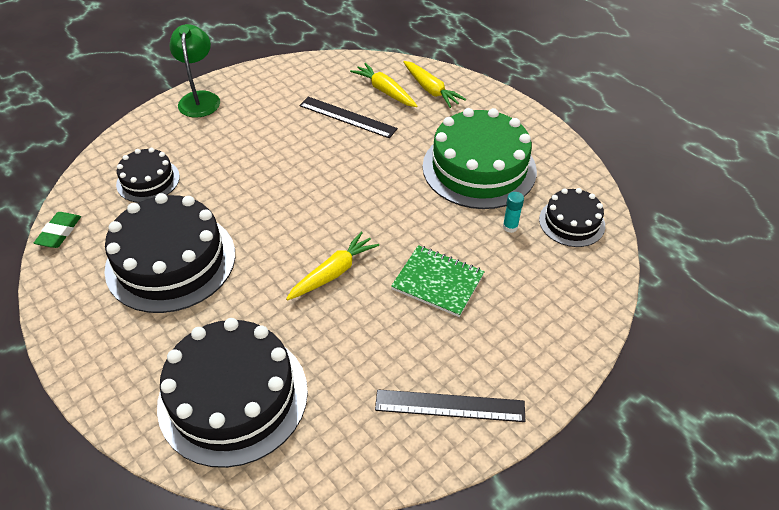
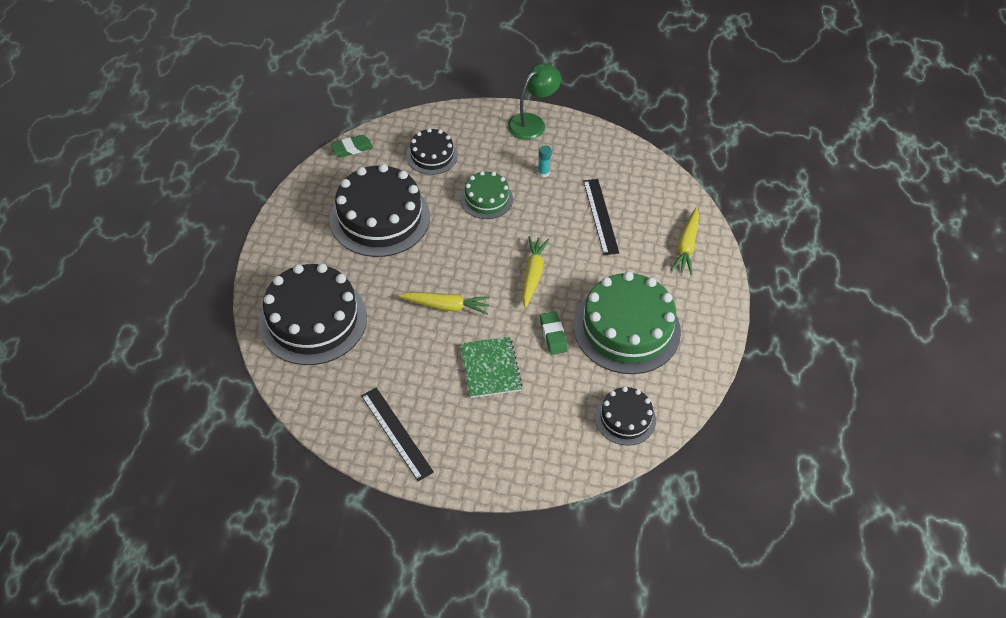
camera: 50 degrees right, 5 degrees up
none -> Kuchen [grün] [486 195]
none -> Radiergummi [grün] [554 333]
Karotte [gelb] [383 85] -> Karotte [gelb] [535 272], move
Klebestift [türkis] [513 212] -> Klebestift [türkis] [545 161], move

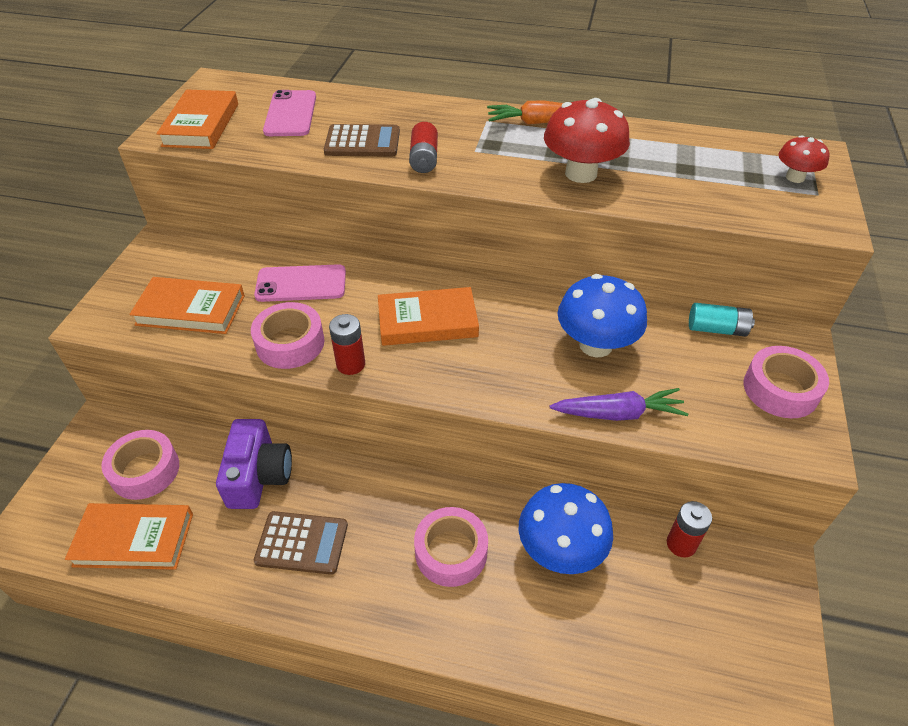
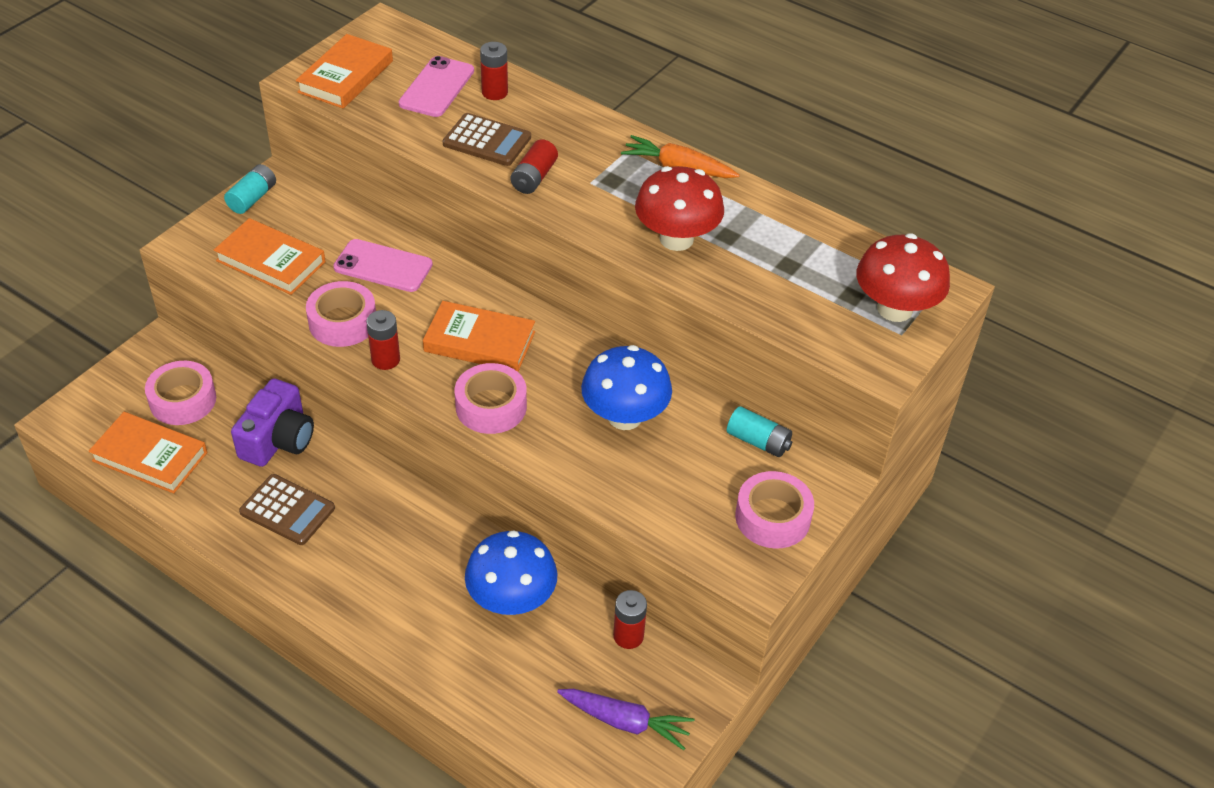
camera: 20 degrees right, 0 degrees up
none -> Batterie [türkis] [250 189]
none -> Batterie [rot] [494 71]
Klebeband [rosa] [451 547] -> Klebeband [rosa] [491 398], move
Karotte [lila] [619 404] -> Karotte [lila] [626 719], move
Pilz [rot] [804 159] -> Pilz [rot] [903 277], x1.78

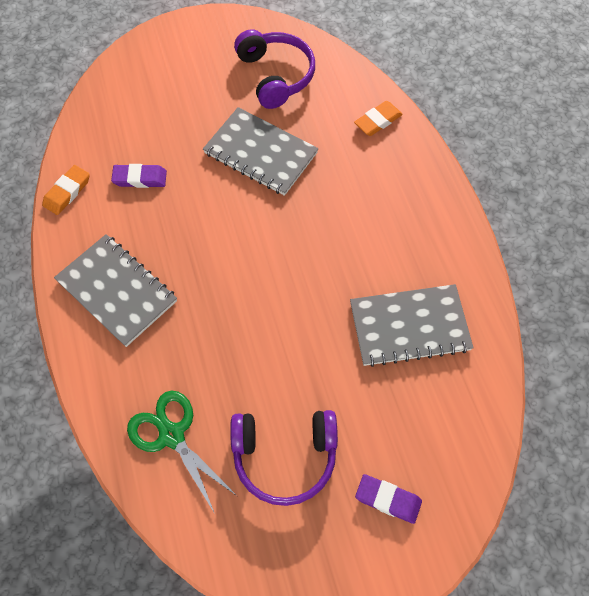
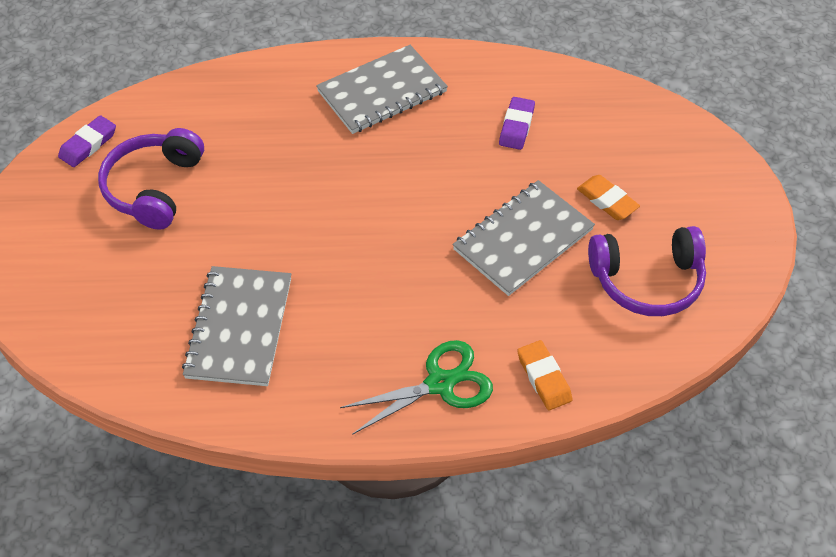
camera: 105 degrees right, 10 degrees down
Radiergummi [orange] [66 190] -> Radiergummi [orange] [608 197], move
Schere [grün] [182 452] -> Schere [grün] [416 387], move
Radiergummi [lila] [388 499] -> Radiergummi [lila] [87 141], move

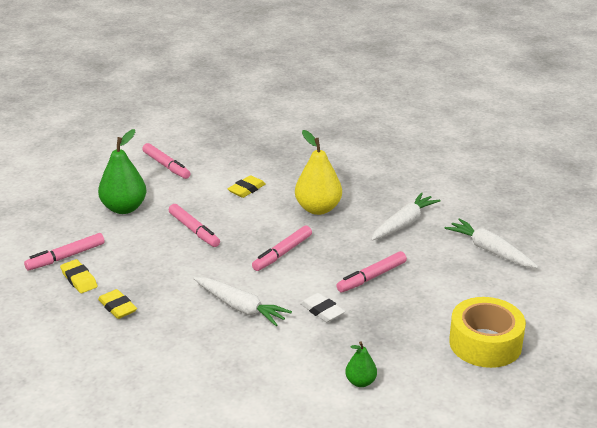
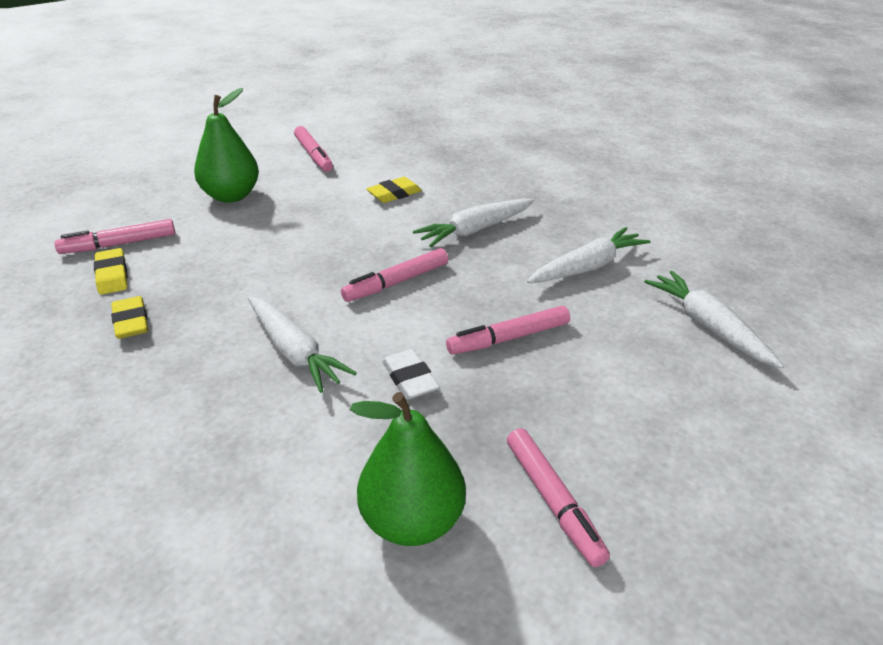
camera: 15 degrees right, 5 degrees up
Klebeband [gelb] [487 332] -> none
Filzstift [rosa] [194 225] -> Filzstift [rosa] [558 497], move
Birne [gelb] [318 172] -> Karotte [weiß] [474 223]
Birne [grün] [361 364] -> Birne [grün] [408 469], x1.88

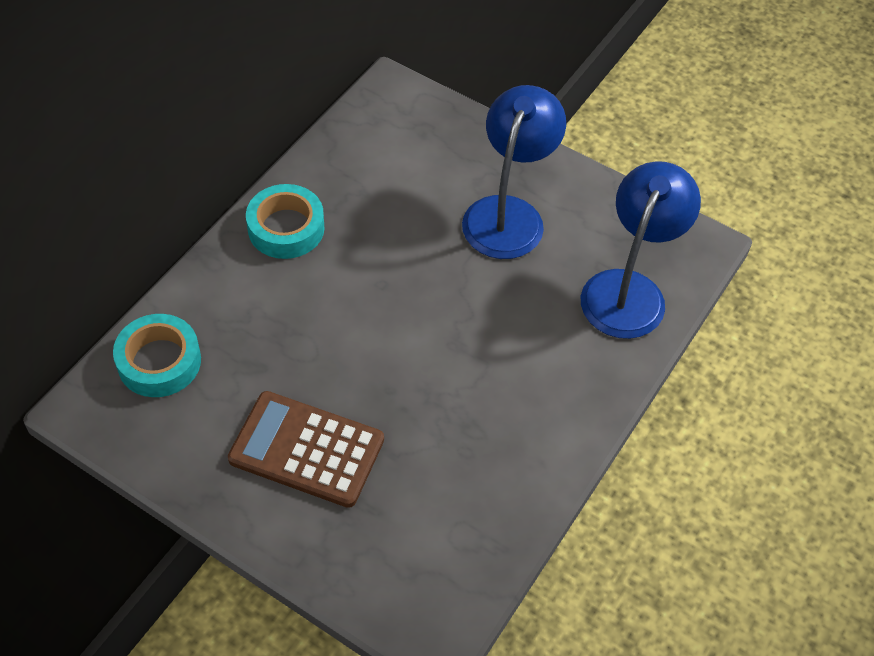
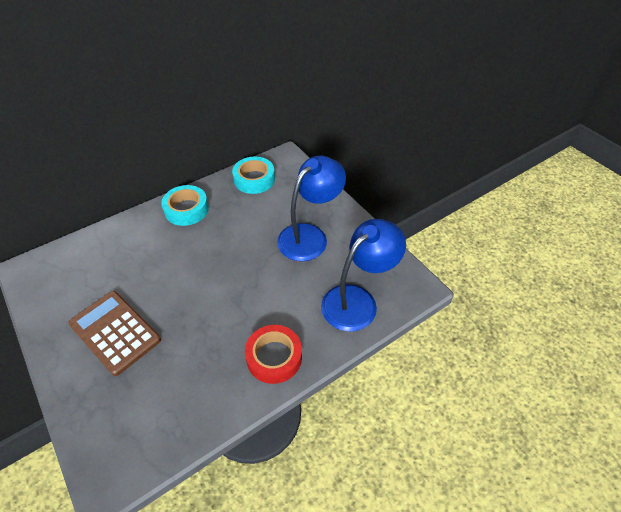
camera: 25 degrees right, 5 degrees down
none -> Klebeband [rot] [273 354]
Klebeband [türkis] [157 355] -> Klebeband [türkis] [253 175], move

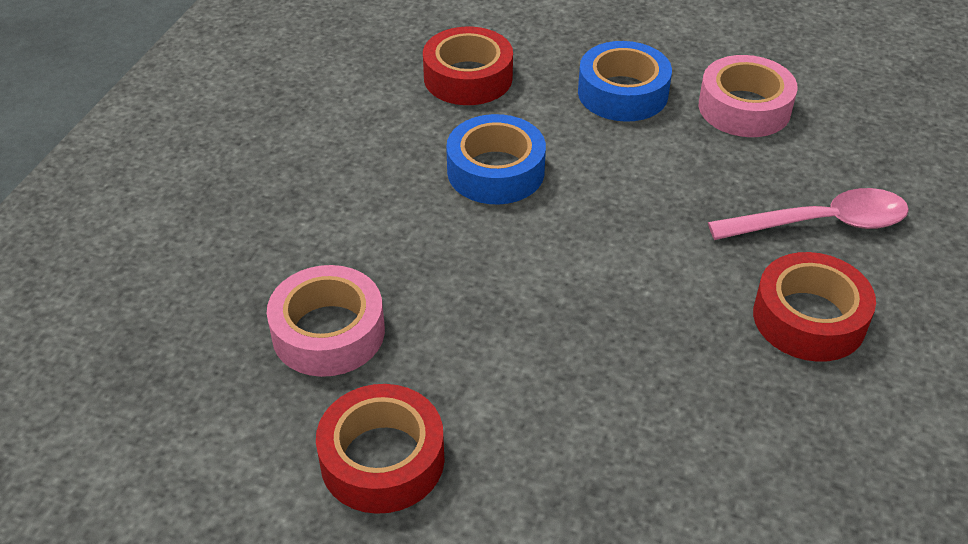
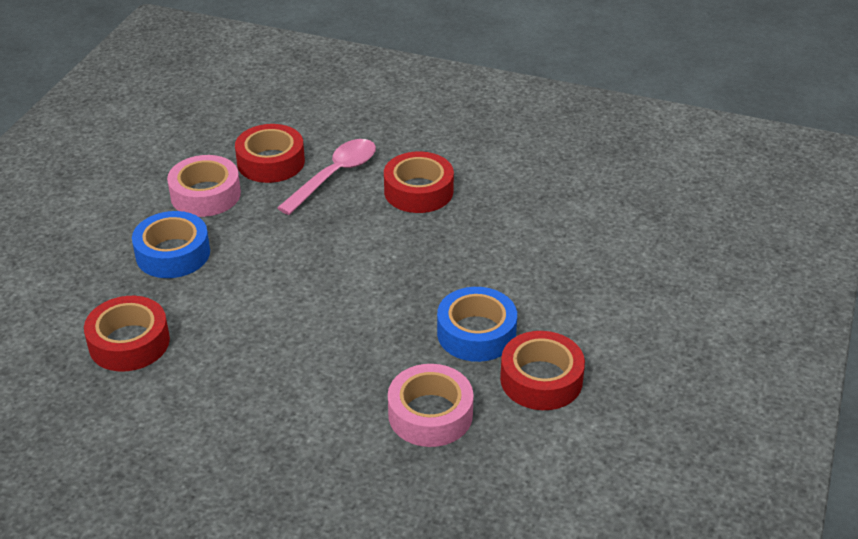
camera: 90 degrees left, 5 degrees down
none -> Klebeband [rot] [270 153]
Klebeband [blau] [496 159] -> Klebeband [blau] [477 324], move
Löffel [rosa] [808 214] -> Löffel [rosa] [326 177], 45 degrees clockwise

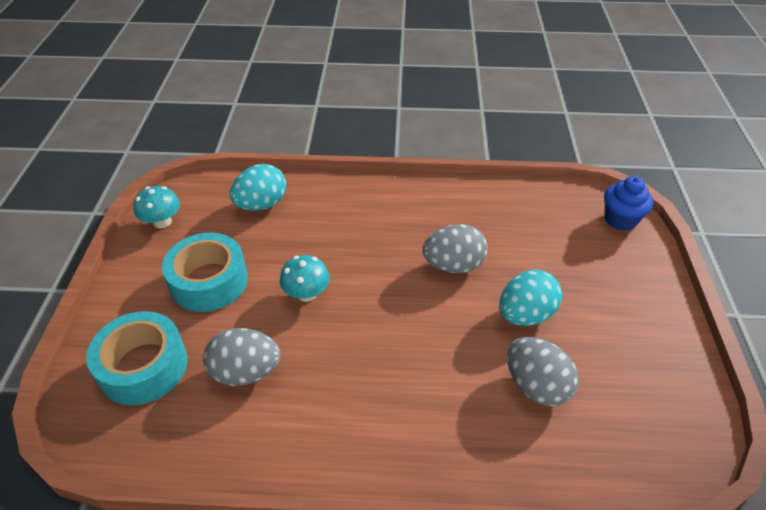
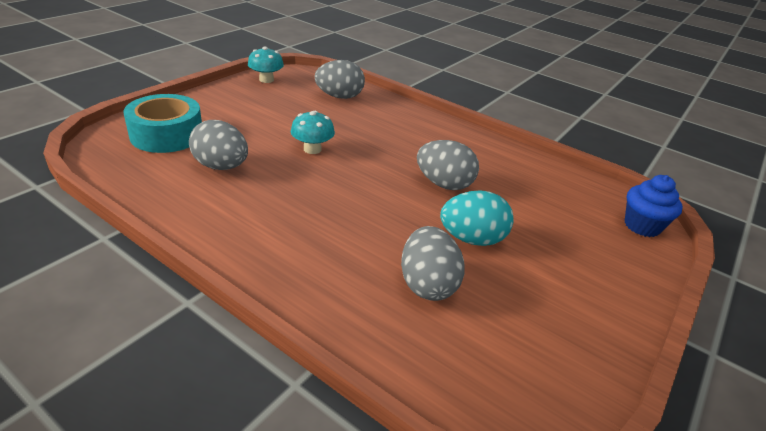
camera: 30 degrees right, 10 degrees down
Klebeband [türkis] [205 272] -> none
Ei [türkis] [258 187] -> Ei [grau] [340 79]

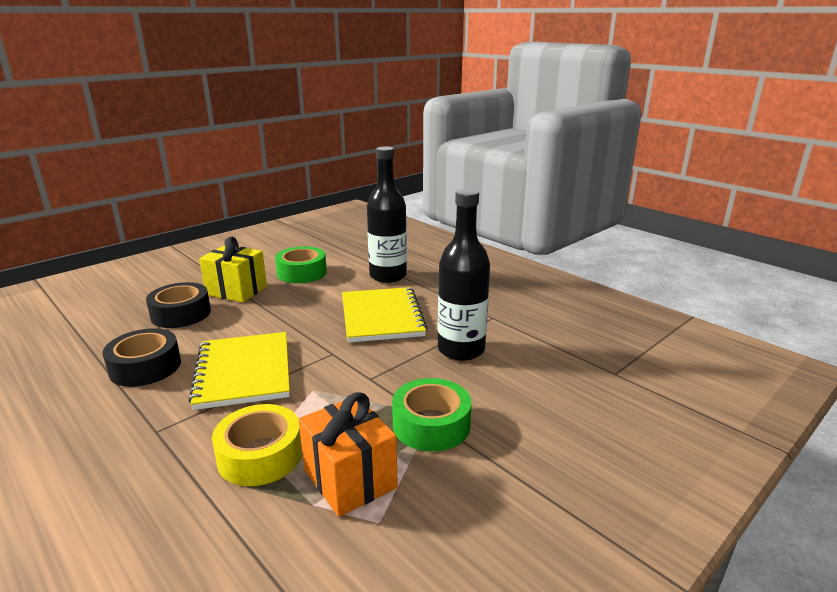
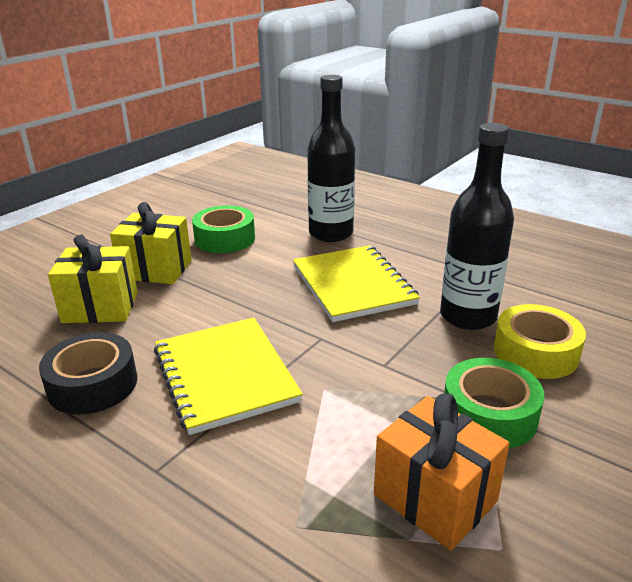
camera: 10 degrees left, 5 degrees up
Klebeband [gelb] [257 445] -> Klebeband [gelb] [540 341], move
Klebeband [schwarz] [178 305] -> Geschenk [gelb] [93 279]

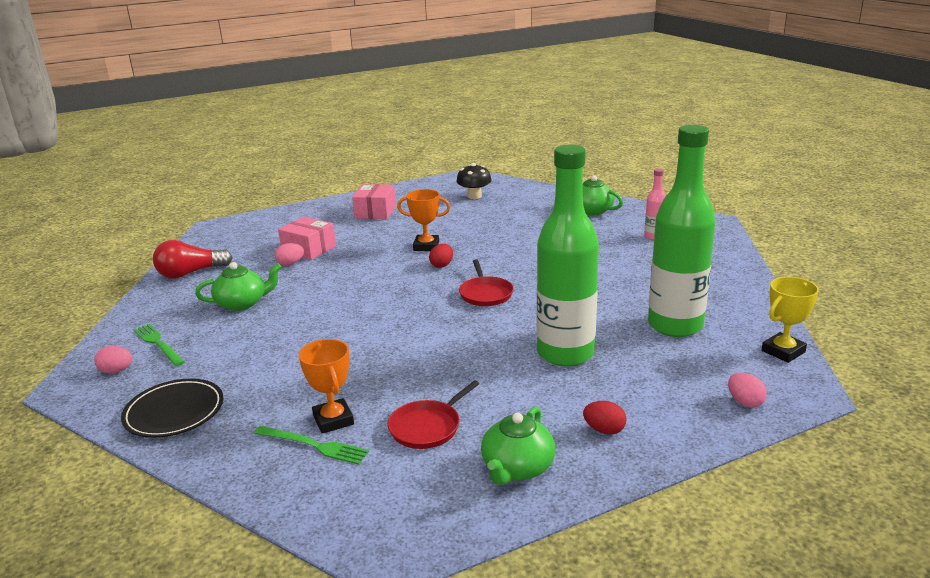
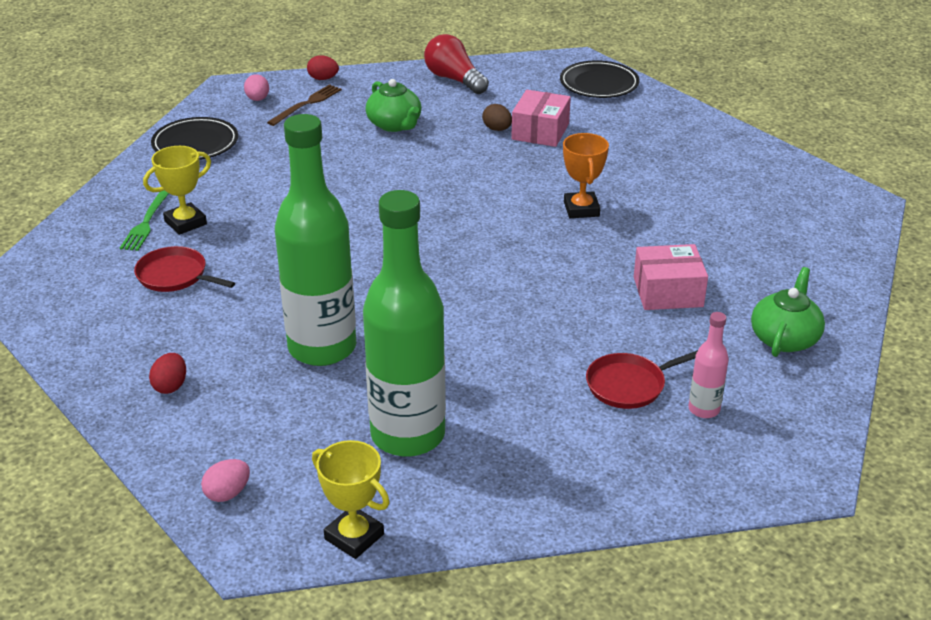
camera: 75 degrees right, 10 degrees up
Pilz [schwarz] [473 181] -> none
Teekanne [grün] [518 446] -> none
none -> Teller [schwarz] [600 79]
Schachtel [rosa] [374 201] -> Schachtel [rosa] [671 277], move
Ei [rot] [441 256] -> Ei [rot] [323 68], move
Pfanne [rot] [486 282] -> Pfanne [rot] [642 379], move
Gabel [grün] [159 345] -> Gabel [braun] [304 105]
Ei [rosa] [289 254] -> Ei [braun] [497 117]
Pokal [orange] [326 386] -> Pokal [gelb] [177 190]

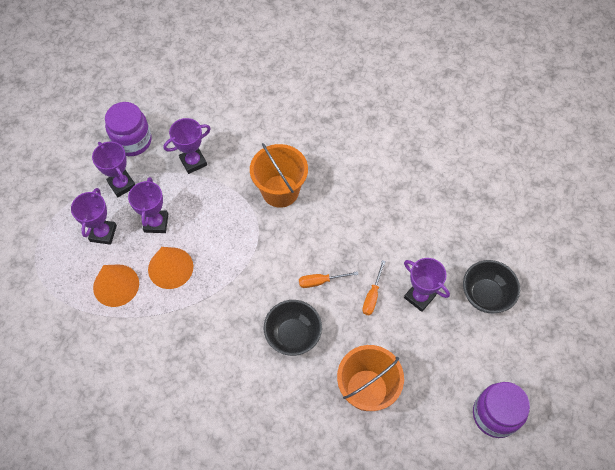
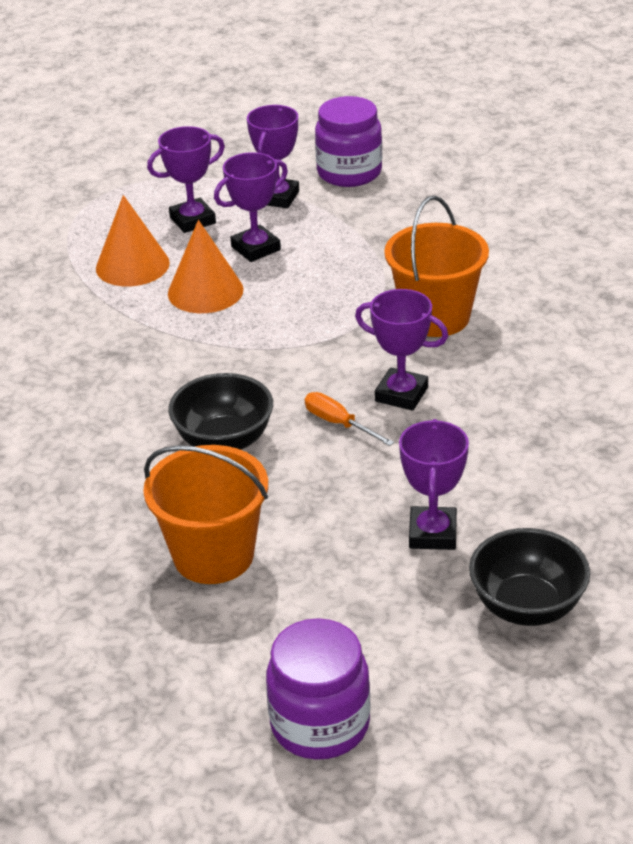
camera: 55 degrees right, 25 degrees down
Schraubenzieher [orange] [374 287] -> none
Pokal [lila] [187 146] -> Pokal [lila] [401 350], move

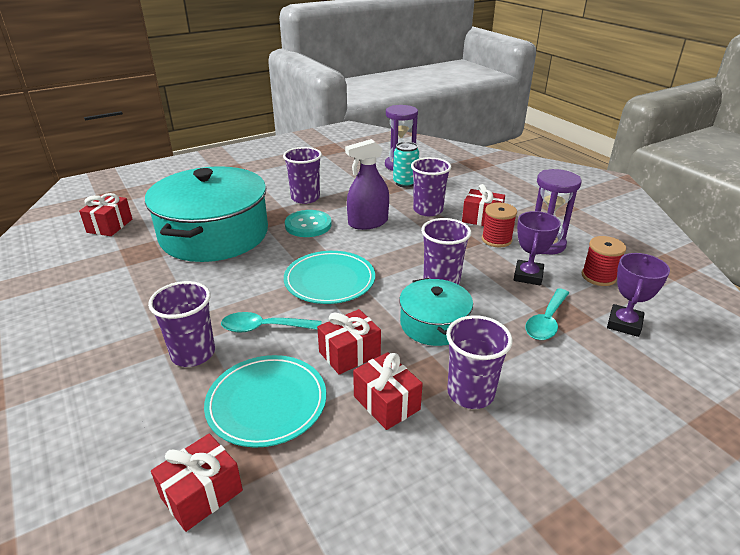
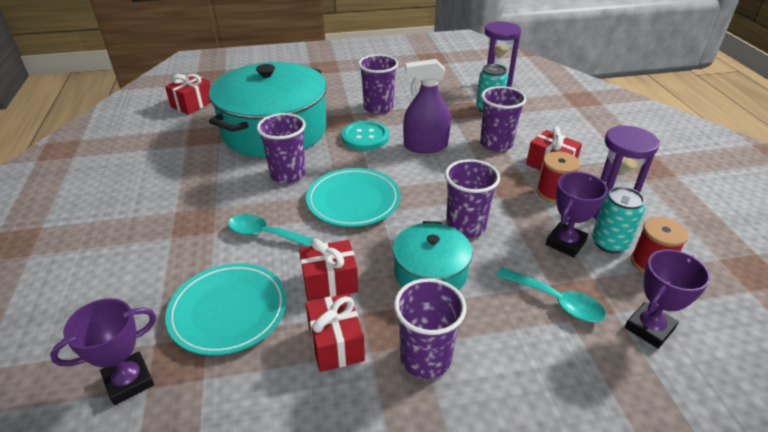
camera: 20 degrees right, 5 degrees up
none -> Dose [türkis] [618 220]
Becher [lila] [181 324] -> Becher [lila] [281 148], move
Geschenk [rot] [197 482] -> Pokal [lila] [103 351]
Löffel [türkis] [547 314] -> Löffel [türkis] [551 294], 105 degrees counterclockwise

